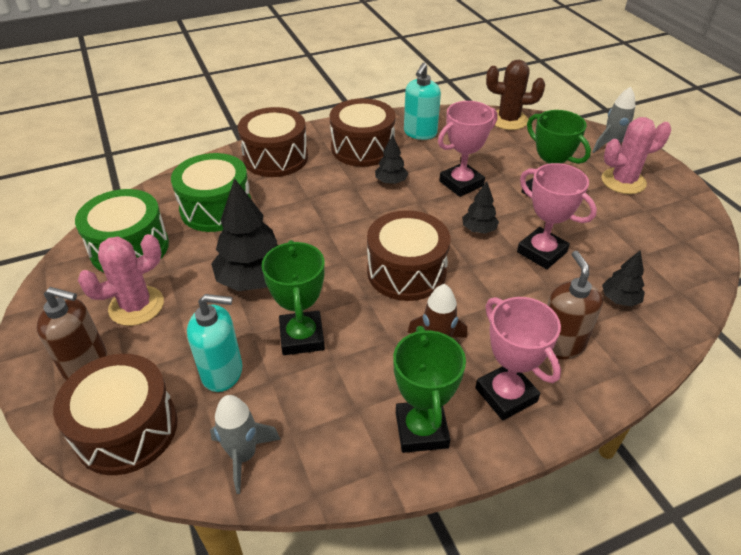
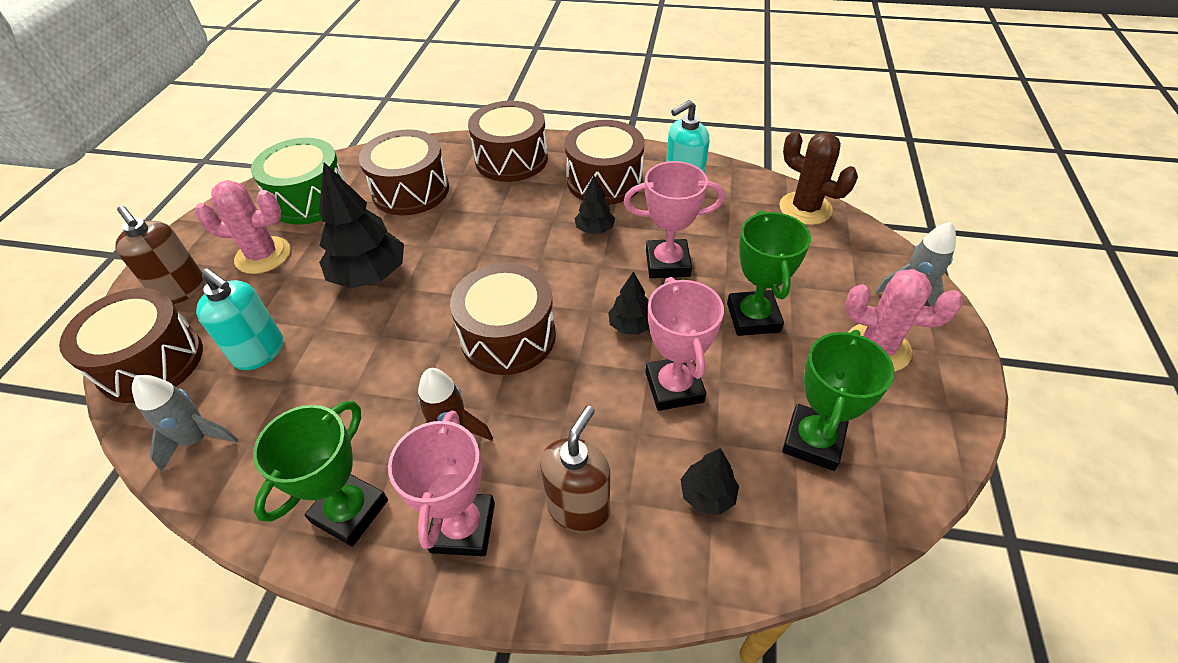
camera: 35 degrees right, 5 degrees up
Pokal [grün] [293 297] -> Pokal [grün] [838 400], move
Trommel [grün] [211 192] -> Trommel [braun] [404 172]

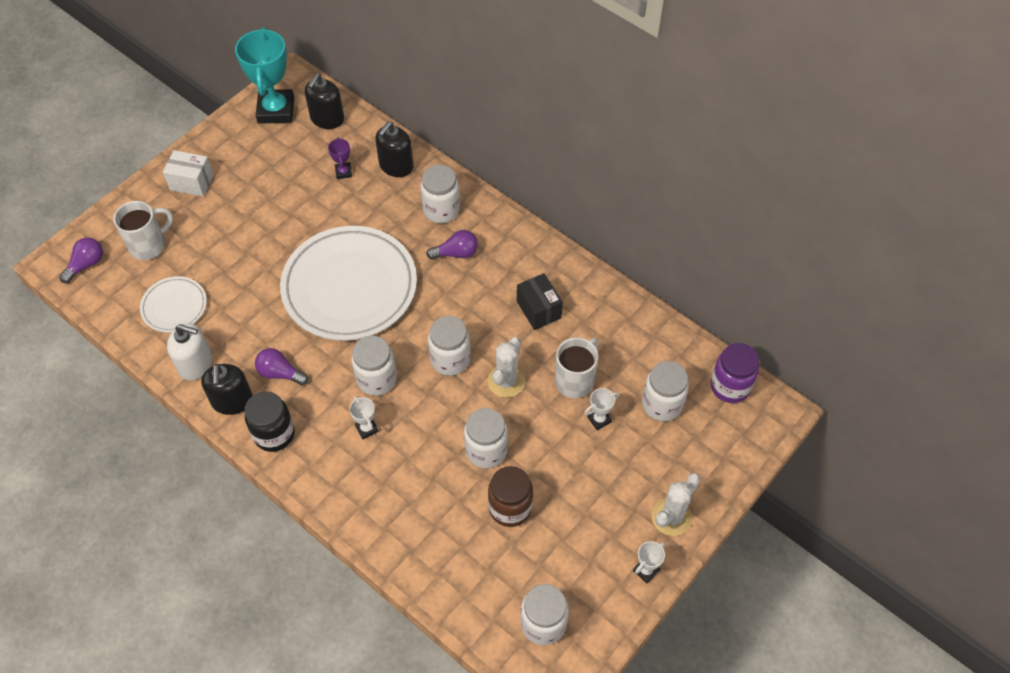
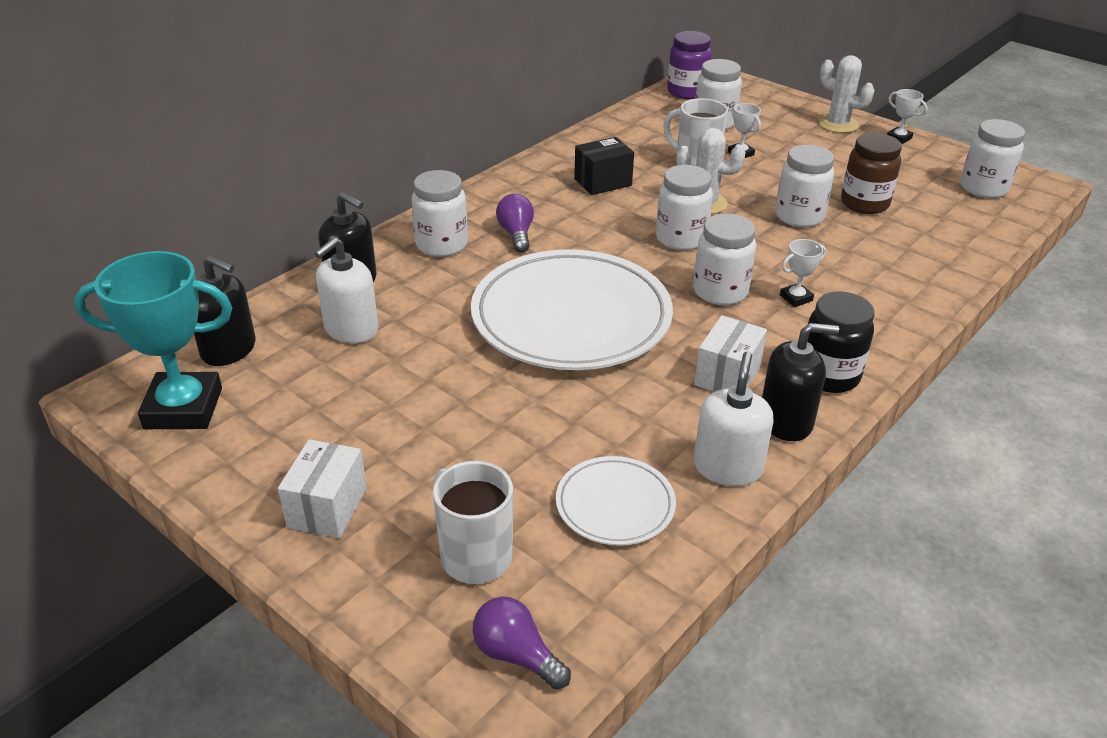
camera: 90 degrees left, 20 degrees down
Glühbirne [lila] [281 366] -> Schachtel [weiß] [730 353]
Pokal [lila] [340 158] -> Seifenspender [weiß] [346 290]

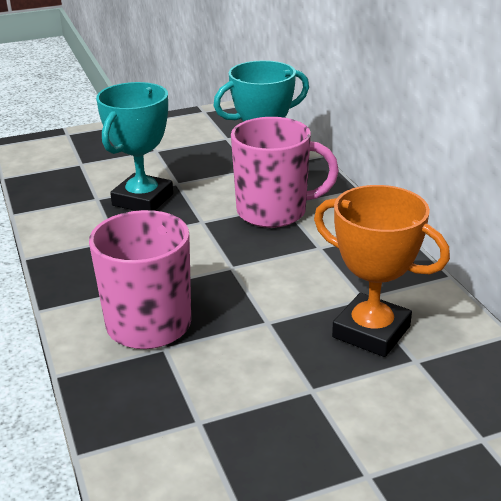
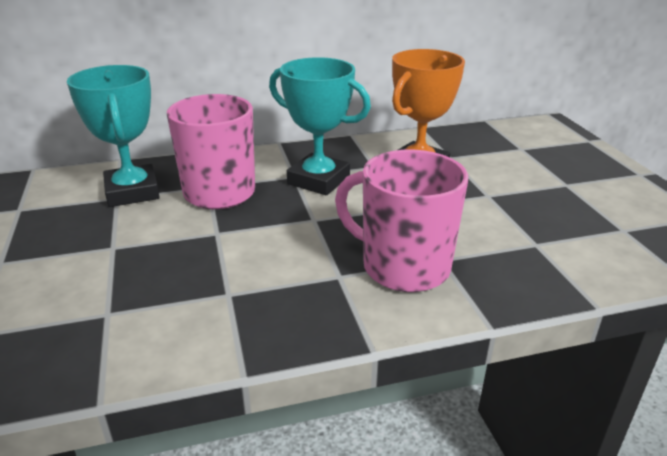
camera: 85 degrees left, 0 degrees up
Pokal [türkis] [134 146] -> Pokal [türkis] [320 126], move

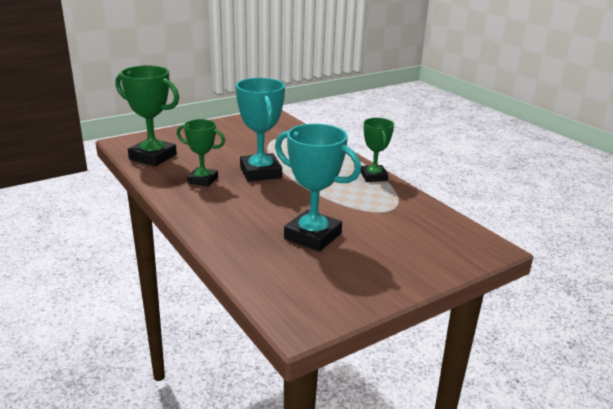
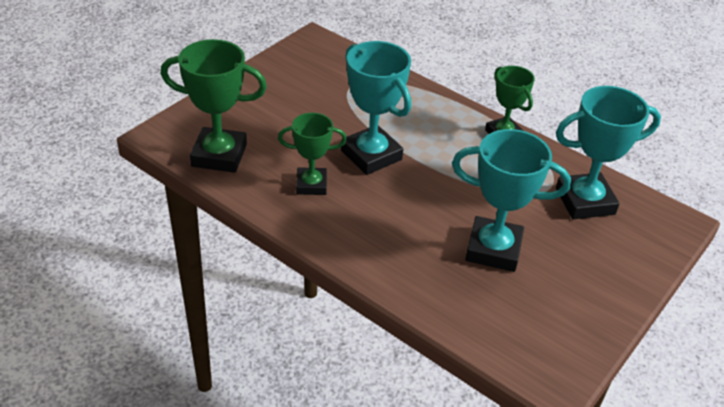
camera: 20 degrees left, 15 degrees up
none -> Pokal [türkis] [608 152]

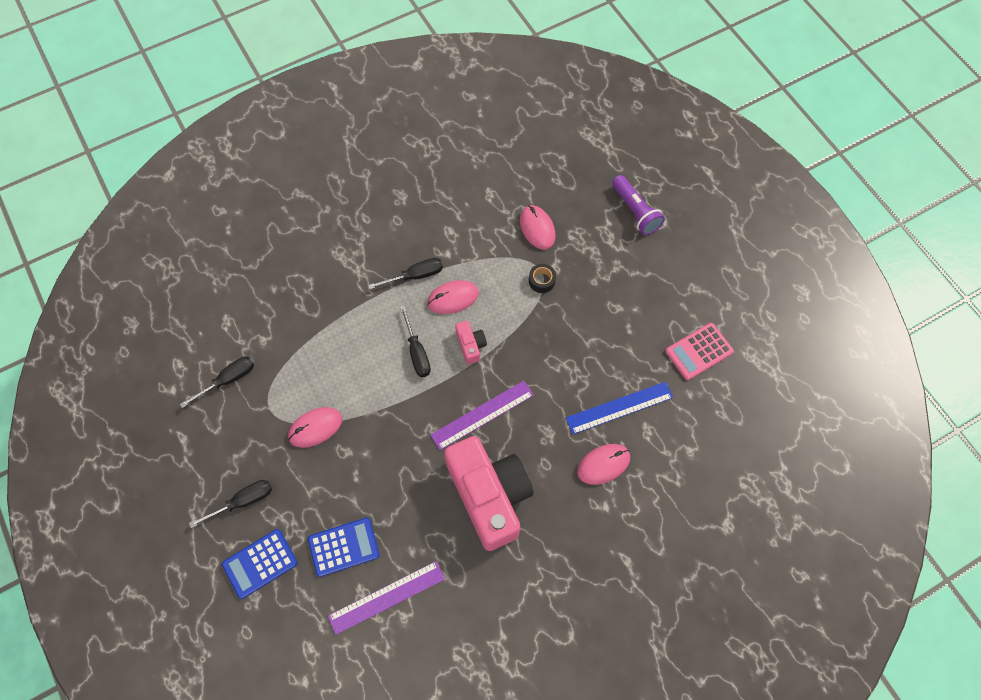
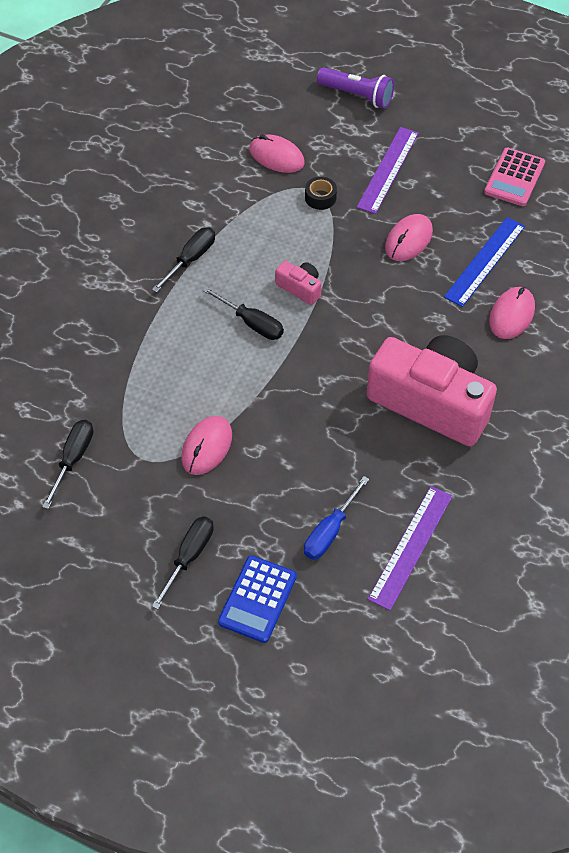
camera: 35 degrees left, 10 degrees down
Computermaus [rosa] [453 297] -> Computermaus [rosa] [409 237], move
Lineal [lila] [482 415] -> Lineal [lila] [388 170], move
Taschenrechner [blau] [344 547] -> Schraubenzieher [blau] [336 518]

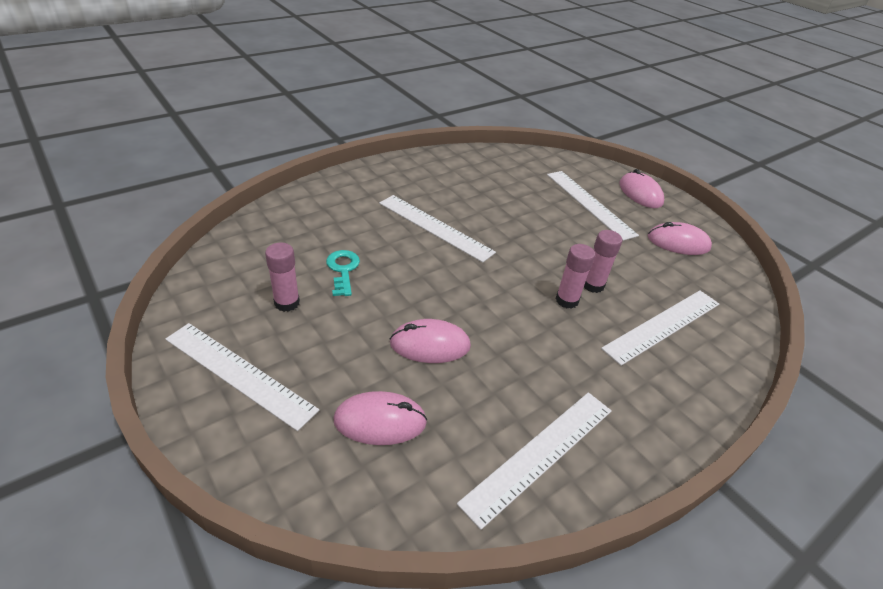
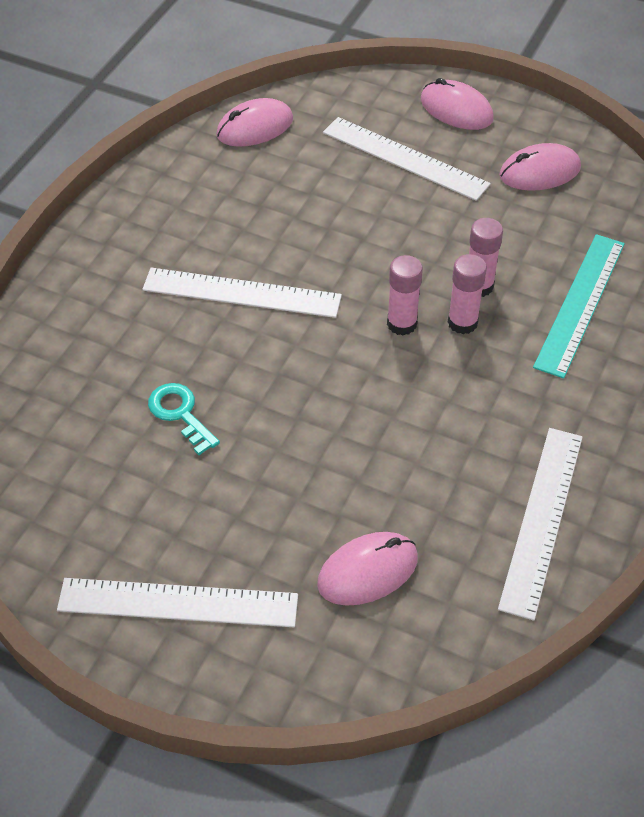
camera: 25 degrees left, 10 degrees up
Klebestift [rosa] [282 277] -> Klebestift [rosa] [405 295], move
Computermaus [rosa] [430 341] -> Computermaus [rosa] [254 122], move
Lineal [weiß] [660 328] -> Lineal [türkis] [579 306]

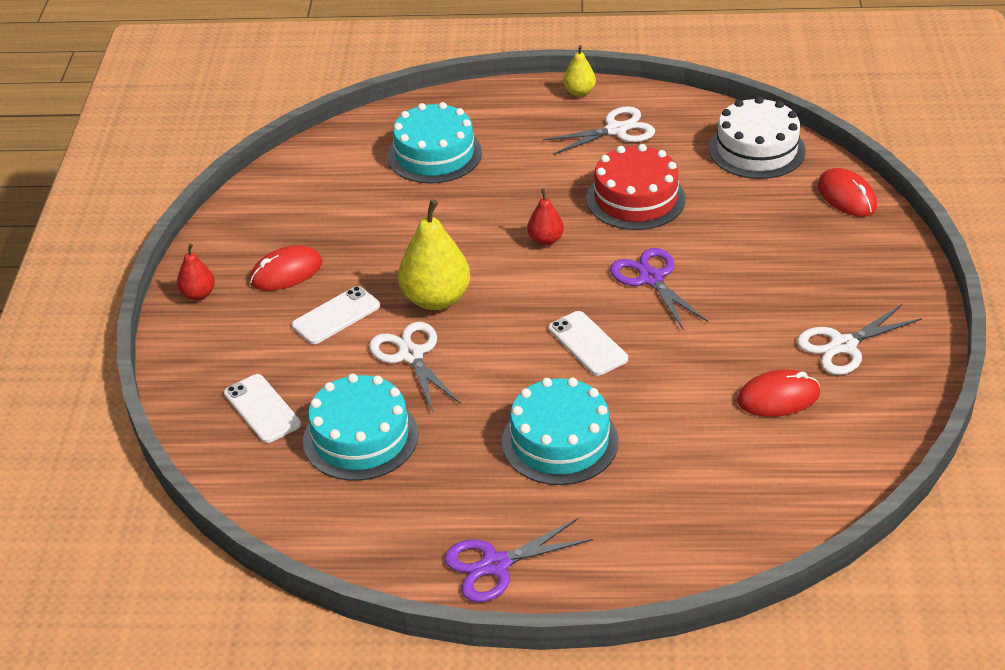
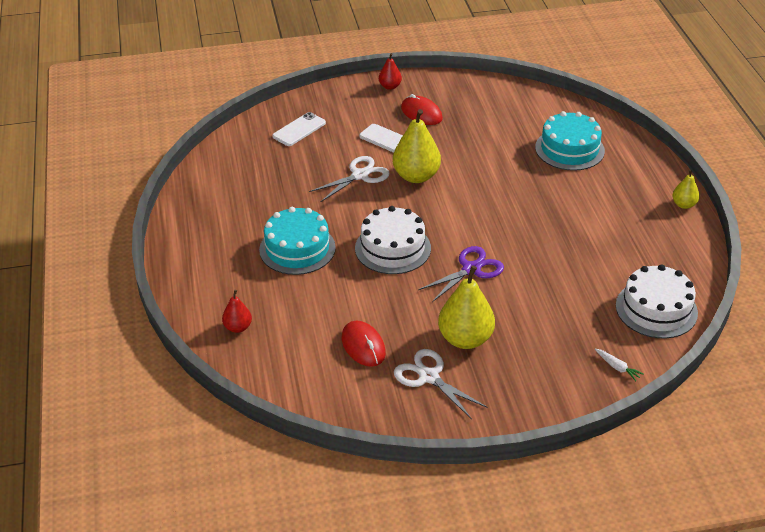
camera: 75 degrees right, 0 degrees up
Kuchen [türkis] [360 427] -> none
Schere [lila] [518 560] -> none
Schere [weiß] [599 130] -> none
Kuchen [rot] [636 187] -> none
none -> Birne [gelb] [466 307]
Birne [rot] [545 217] -> Birne [rot] [237 311], move
Handy [weiß] [588 343] -> Kuchen [weiß] [393 240]
Computermaus [rot] [847 192] -> Karotte [weiß] [619 365]

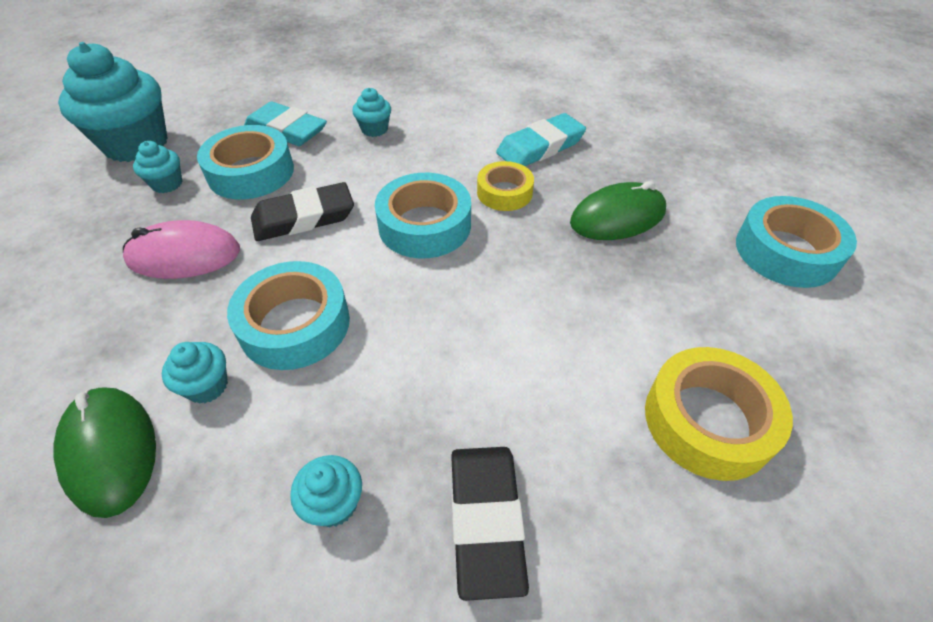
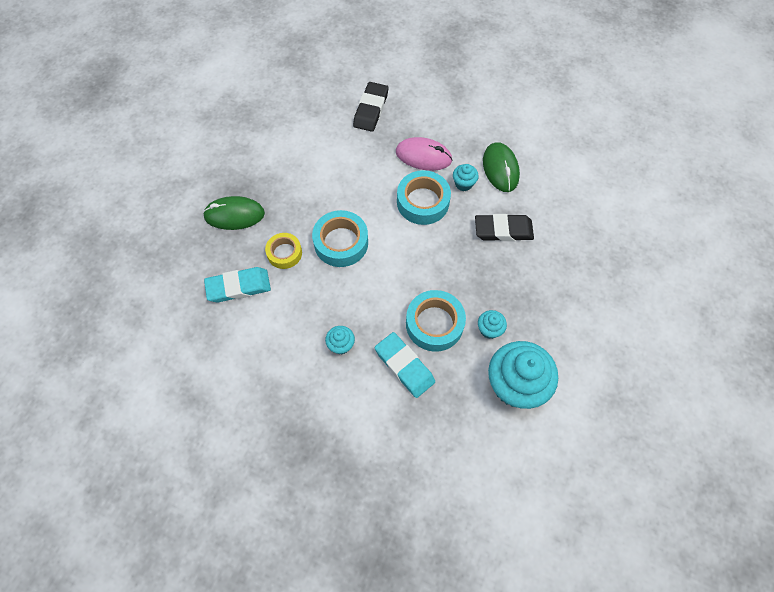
camera: 160 degrees left, 15 degrees up
Muffin [türkis] [326 491] -> none
Klebeband [gelb] [719 414] -> none
Klebeband [türkis] [796 242] -> none
Computermaus [rosa] [181 249] -> Computermaus [rosa] [424 154], move
Radiergummi [schwarz] [302 211] -> Radiergummi [schwarz] [504 227], move

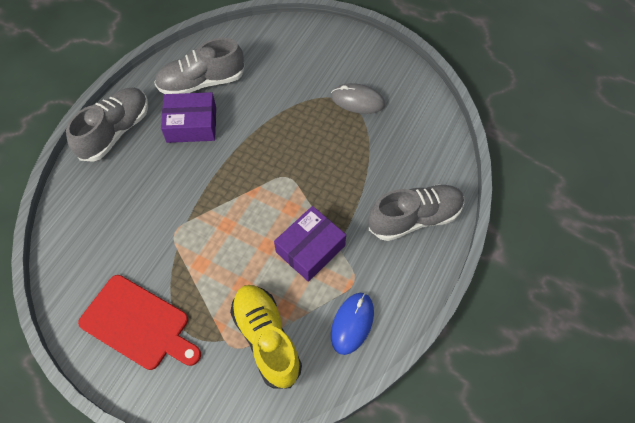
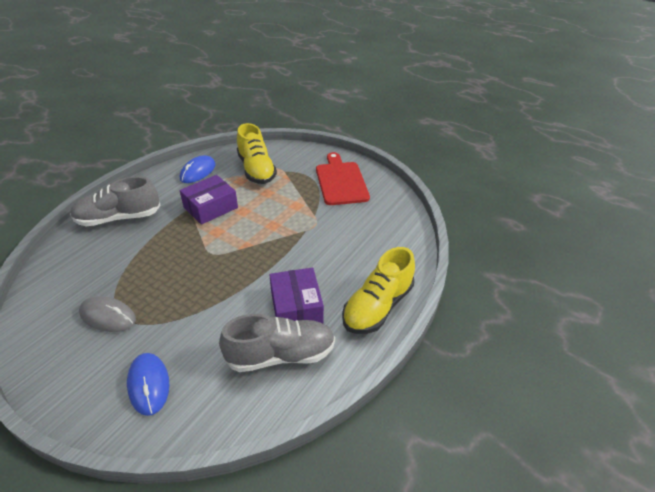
camera: 175 degrees left, 20 degrees down
none -> Computermaus [blau] [148 384]
Schuh [grau] [107 125] -> Schuh [gelb] [378 290]
Schneidebrett [rot] [139 322] -> Schneidebrett [rot] [343 178], 45 degrees clockwise
Schachtel [lila] [188 117] -> Schachtel [lila] [297 295], 75 degrees clockwise

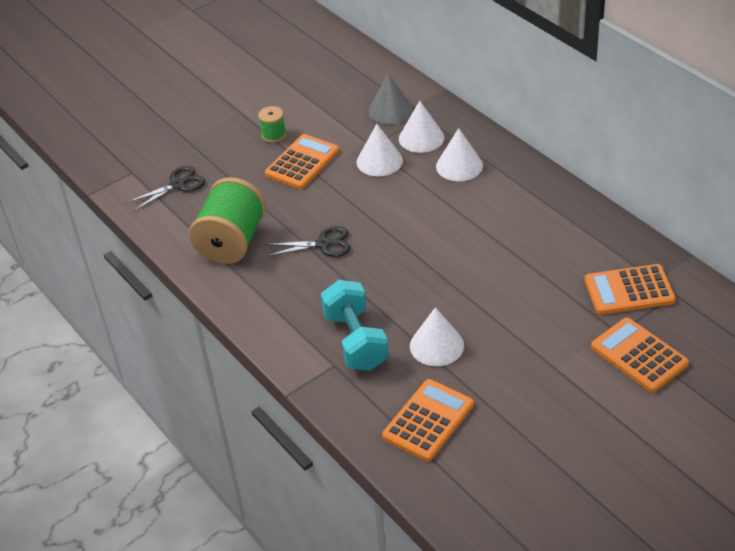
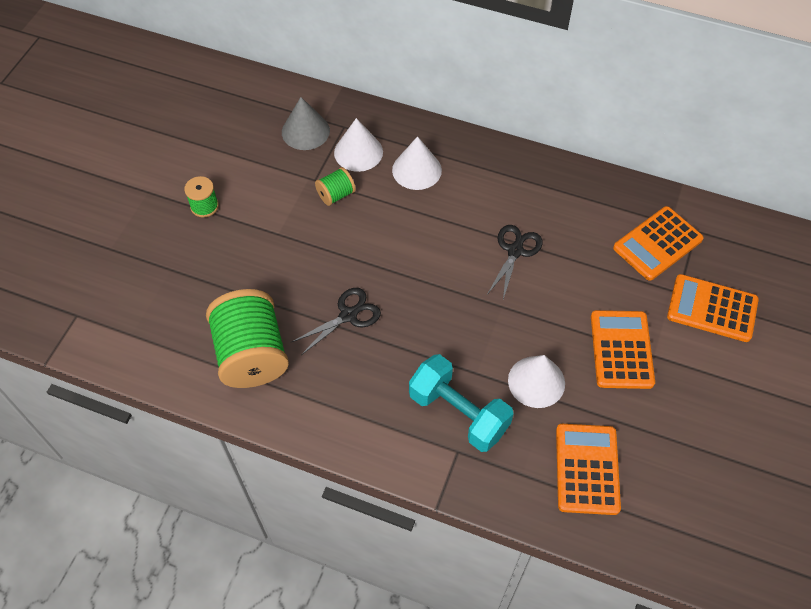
camera: 35 degrees left, 15 degrees up
Schere [schwarz] [166 188] -> Schere [schwarz] [515 262], move
Taschenrechner [orange] [302 161] -> Taschenrechner [orange] [623 349], move
Kegel [weiß] [380 150] -> Garnrolle [grün] [335 186]

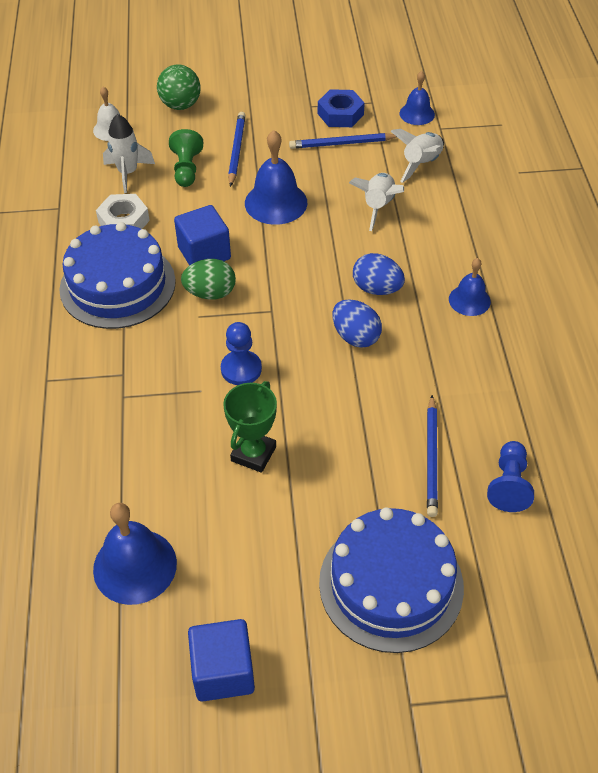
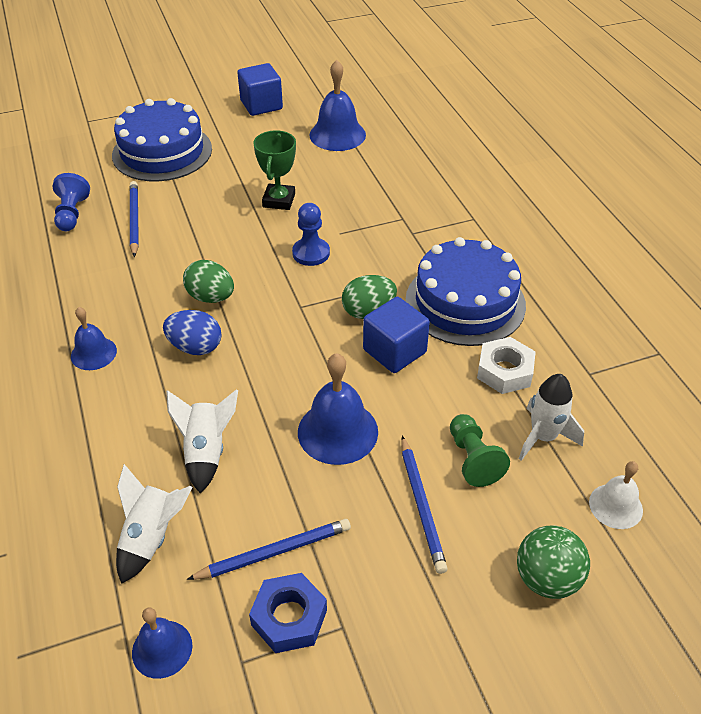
camera: 165 degrees right, 5 degrees down
Ei [blau] [357 323] -> Ei [grün] [208 281]

